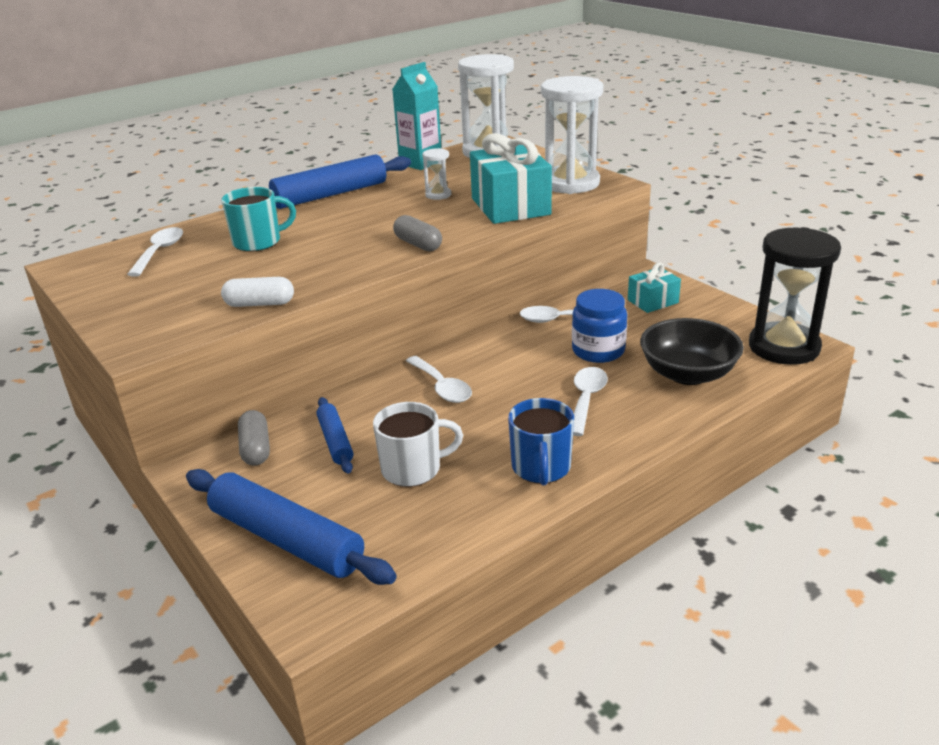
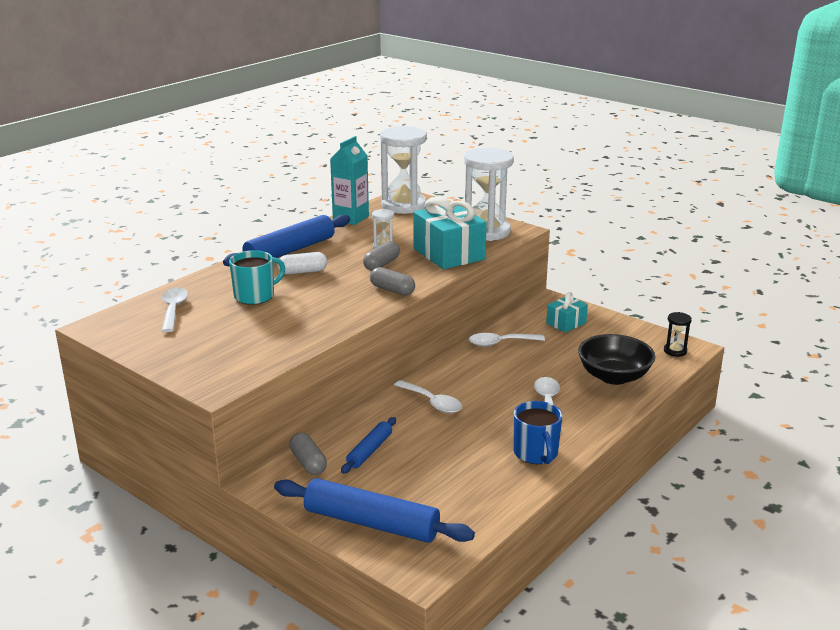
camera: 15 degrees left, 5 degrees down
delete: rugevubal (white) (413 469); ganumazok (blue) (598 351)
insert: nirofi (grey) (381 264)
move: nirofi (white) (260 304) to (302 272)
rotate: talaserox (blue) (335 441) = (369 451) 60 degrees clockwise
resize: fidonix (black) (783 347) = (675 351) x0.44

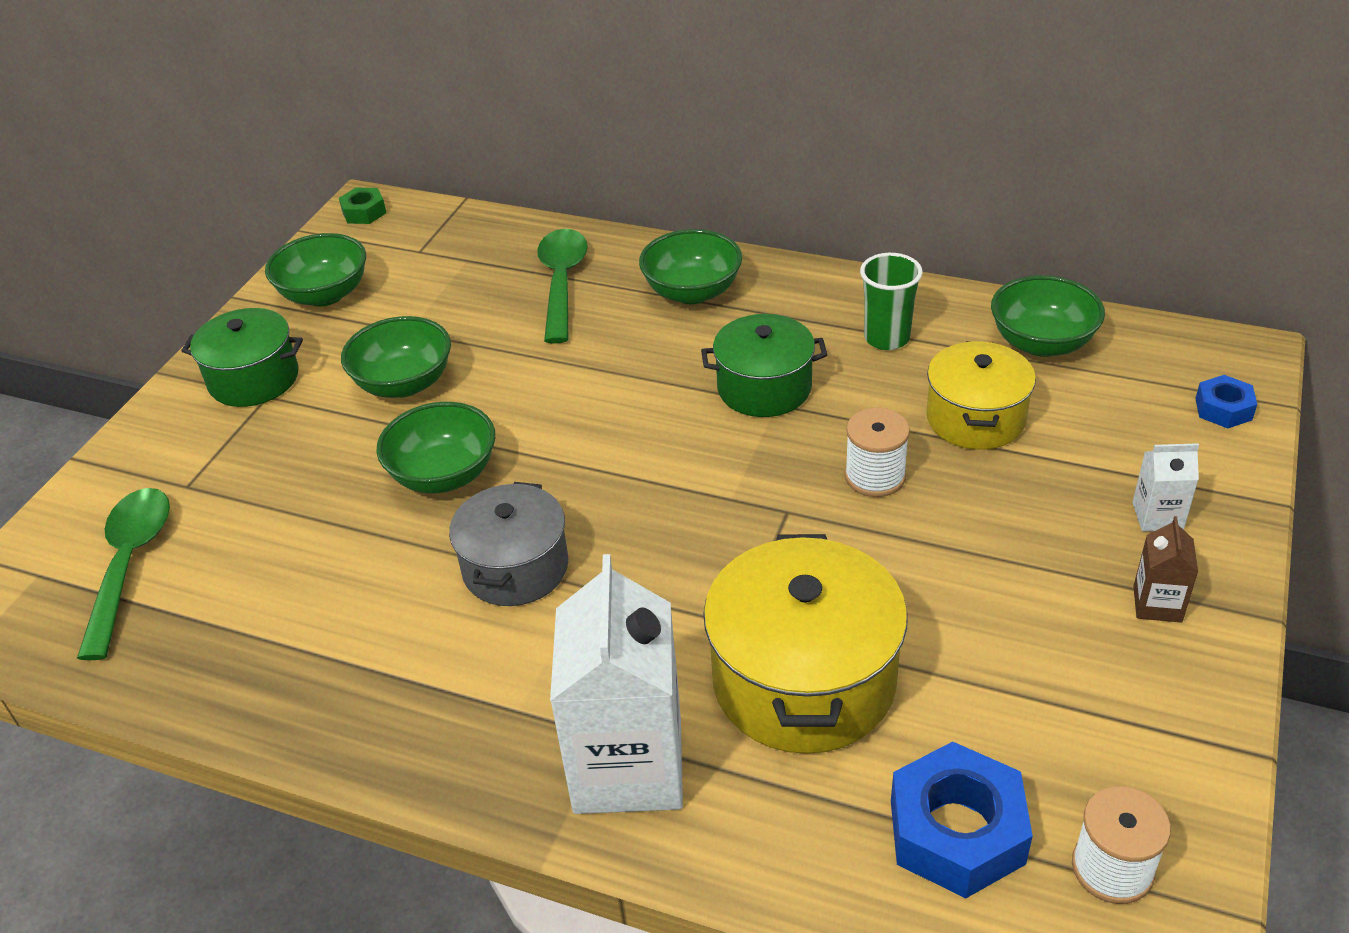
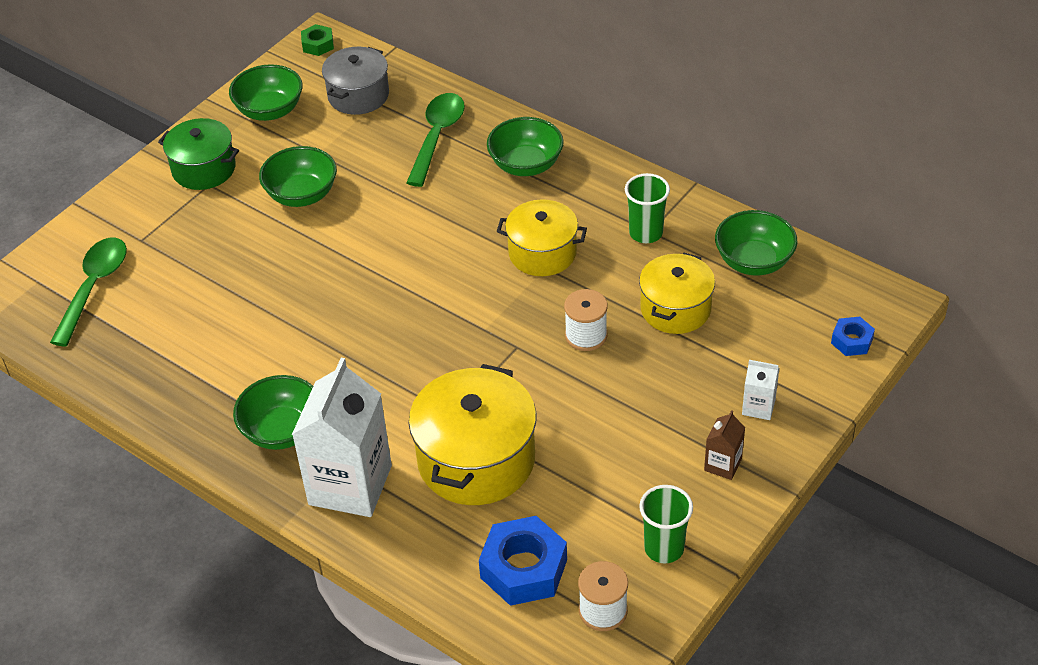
camera: 15 degrees right, 5 degrees up
insert: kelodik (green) (664 548)
move: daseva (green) (444 475) to (282 431); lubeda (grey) (515 567) to (358 95)
recolor: lubeda (green) (764 388) to lubeda (yellow) (542 253)

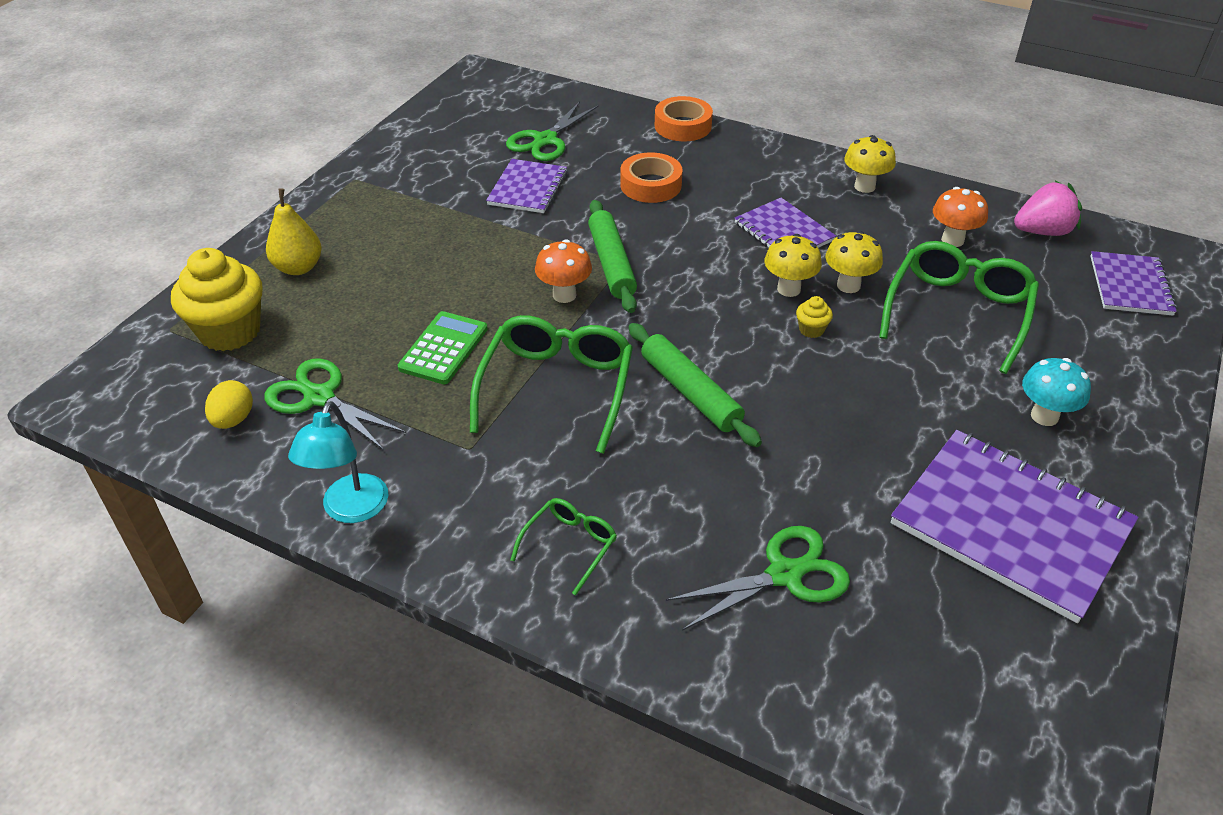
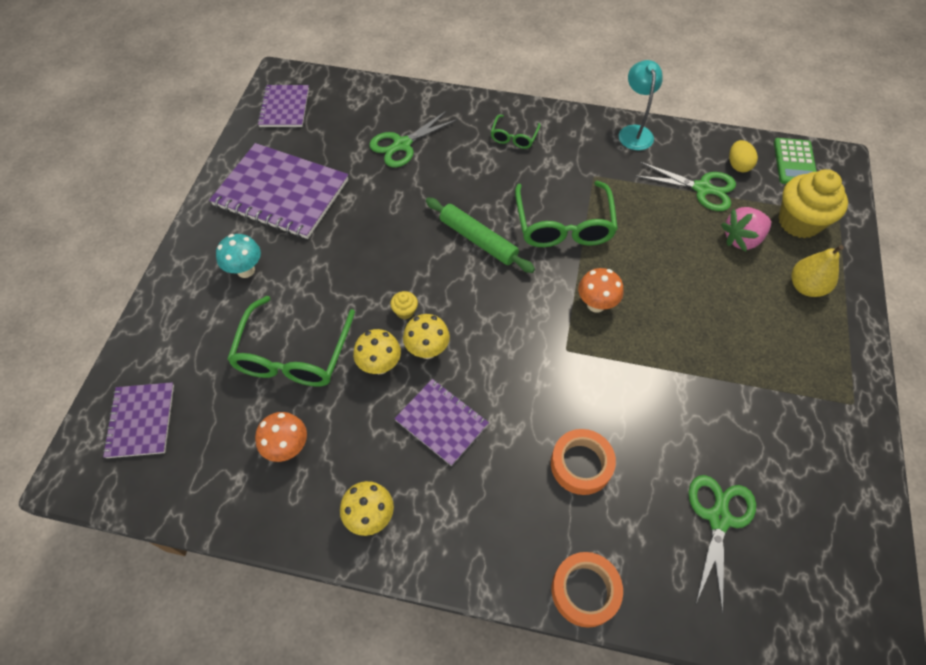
camera: 165 degrees right, 15 degrees up
delete: talaserox (green) (611 263)
move: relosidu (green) (444 348) to (794 162); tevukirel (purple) (527 188) to (284 107); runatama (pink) (1042 231) to (742 239)

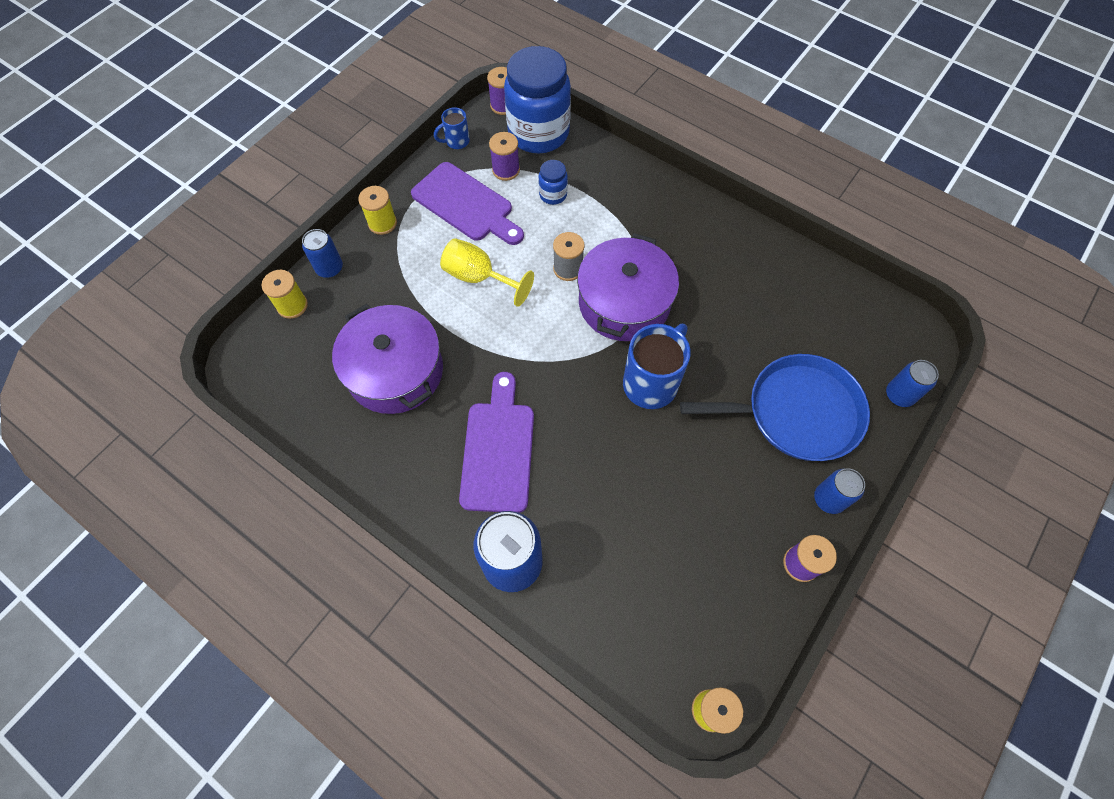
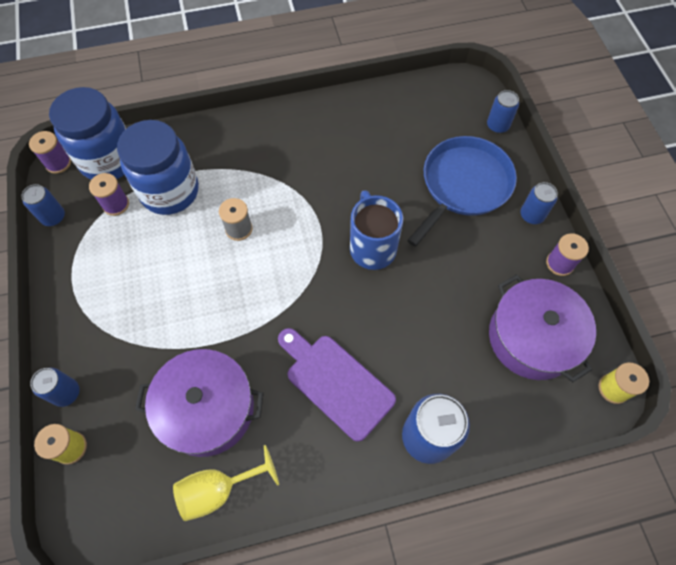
camera: 50 degrees left, 0 degrees up
delete: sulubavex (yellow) (382 223); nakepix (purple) (466 205)
move: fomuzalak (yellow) (479 277) to (218 489); lubeda (purple) (624 302) to (532 337)
replace: rugevubal (blue) (456 141) to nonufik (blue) (53 217)
resize: ganumazok (blue) (553 195) = (170 191) x2.30

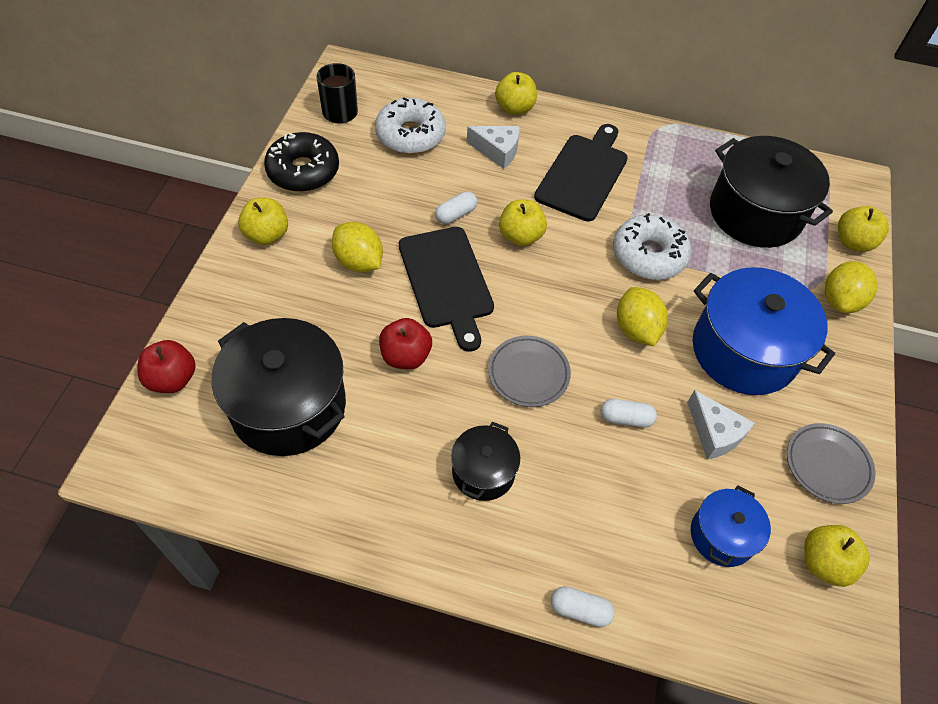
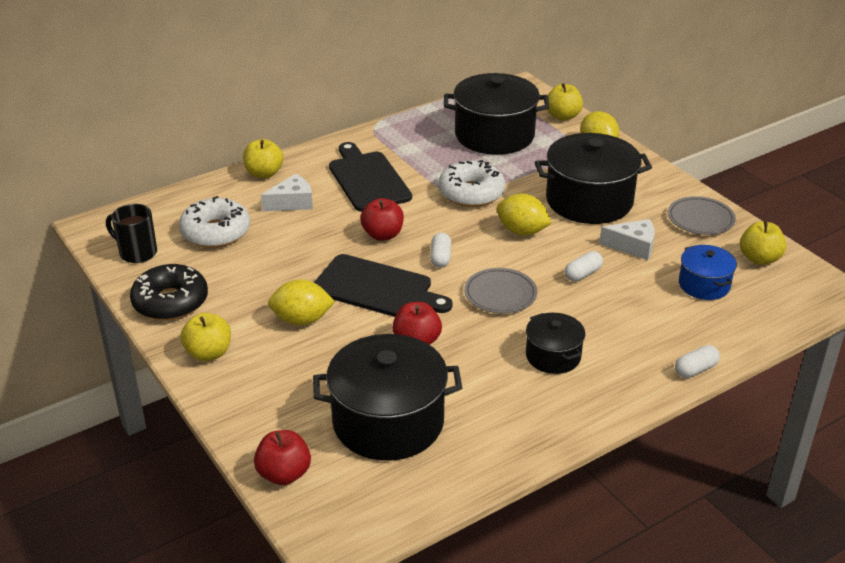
camera: 45 degrees left, 20 degrees down
move: nirofi (white) (456 215) to (440 258)
recolor: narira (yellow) (520 236) to narira (red) (382 235); lubeda (blue) (744 350) to lubeda (black) (589 201)

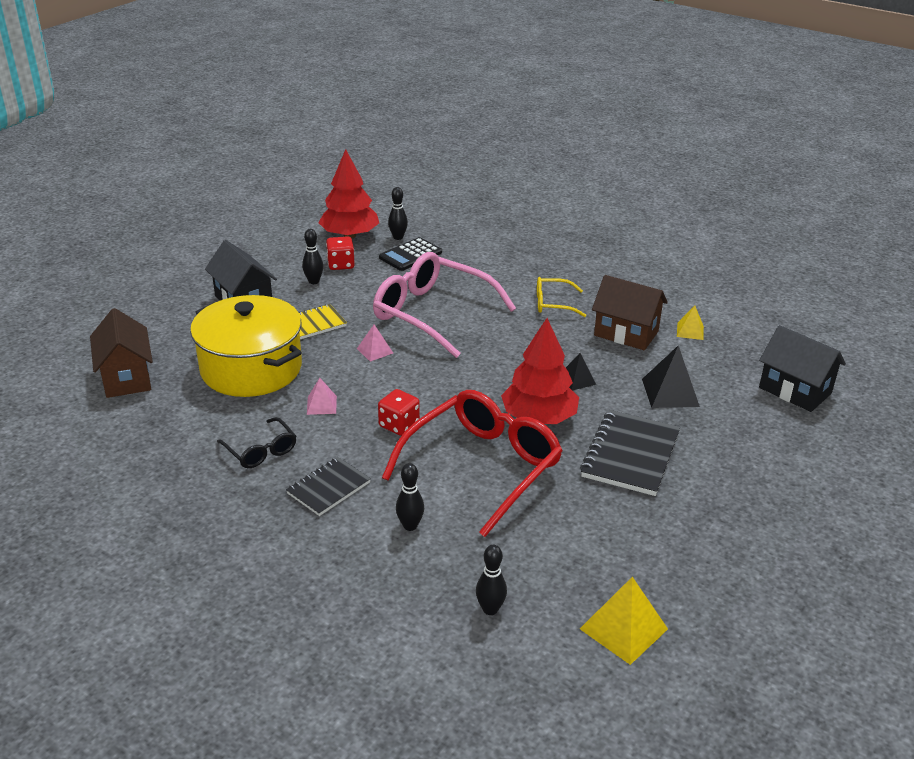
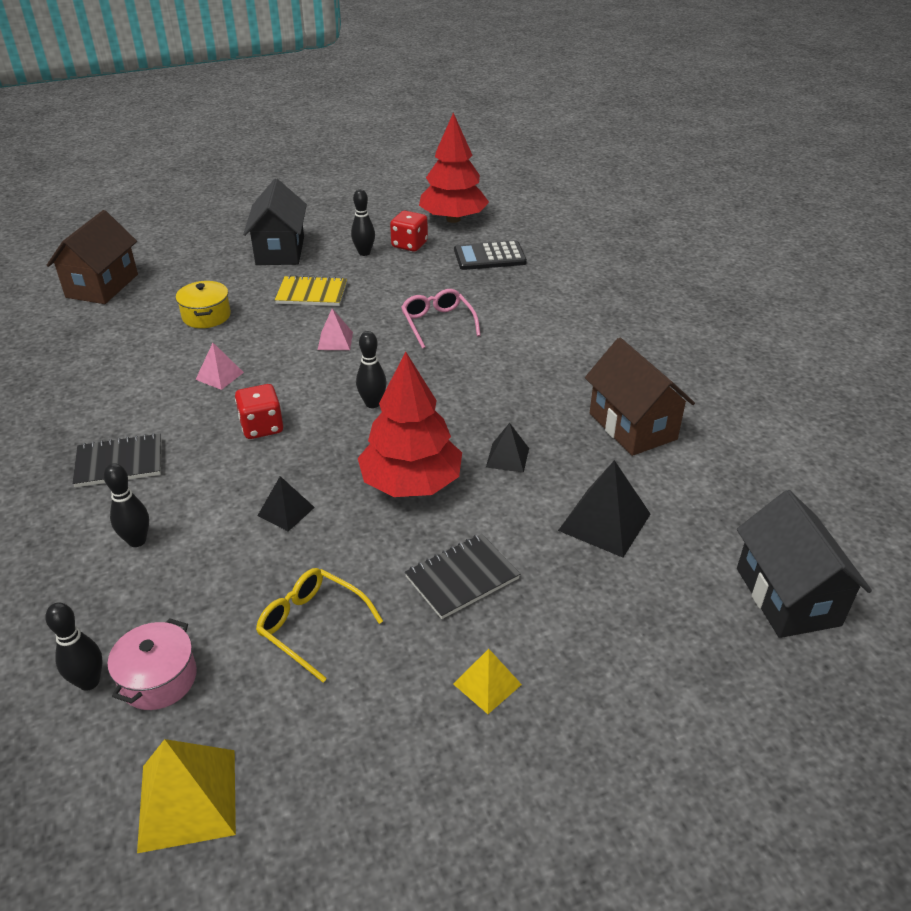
camera: 35 degrees right, 5 degrees up
delete: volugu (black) (261 451)
insert: lubeda (pink) (158 679)
move: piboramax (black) (398 237) to (372 403); volugu (yellow) (552 303) to (311 625); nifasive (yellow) (690 331) to (487 684)
replace: volugu (red) (483 466) to nifasive (black) (286 511)
resize: lubeda (yellow) (251 368) = (206 316) x0.43; volugu (pink) (431 313) = (437 323) x0.47; tevukirel (black) (630 455) = (462 577) x0.63

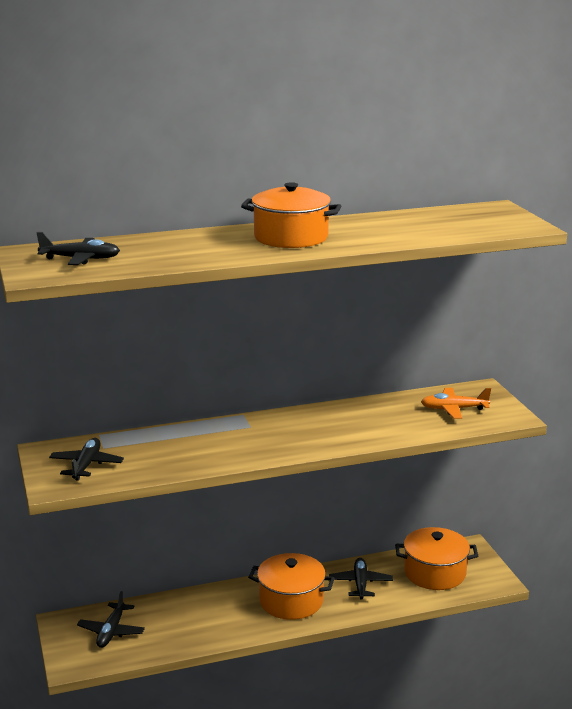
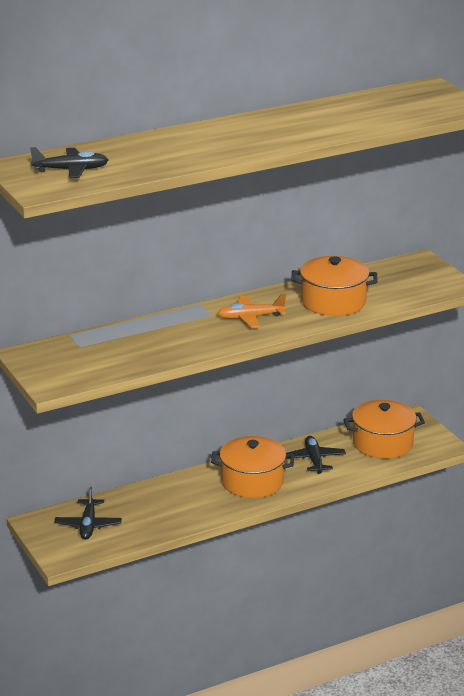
camera: 10 degrees left, 5 degrees up
delete: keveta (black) (86 465)
move: lubeda (orange) (291 237) to (333 302); keveta (orange) (454 409) to (250 318)

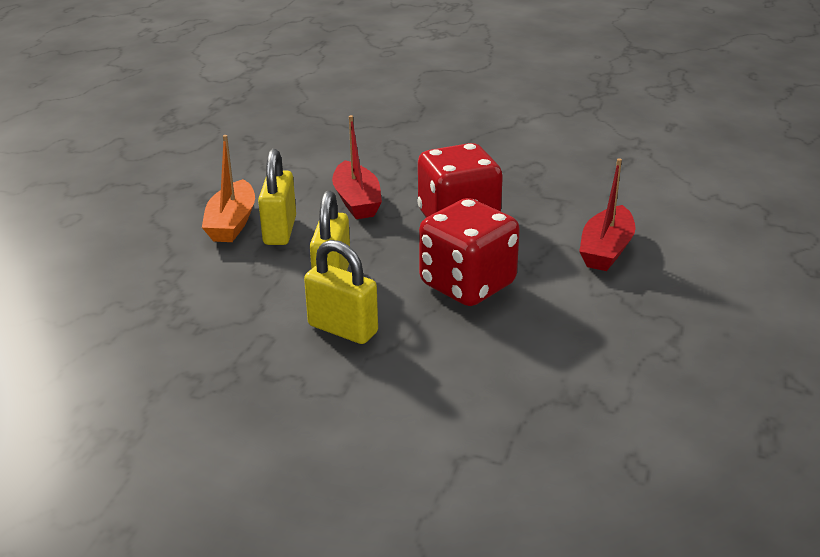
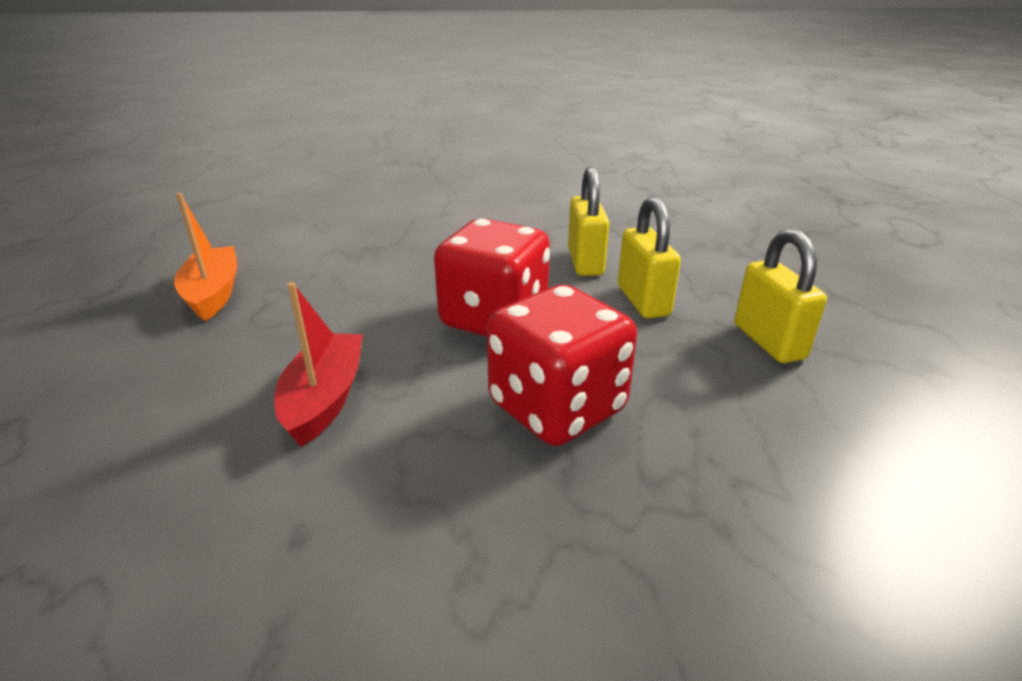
camera: 160 degrees right, 0 degrees up
delete: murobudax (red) (357 201)
move: murobudax (orange) (232 223) to (213 293)
rotate: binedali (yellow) (343 329) = (585 262) 75 degrees clockwise

